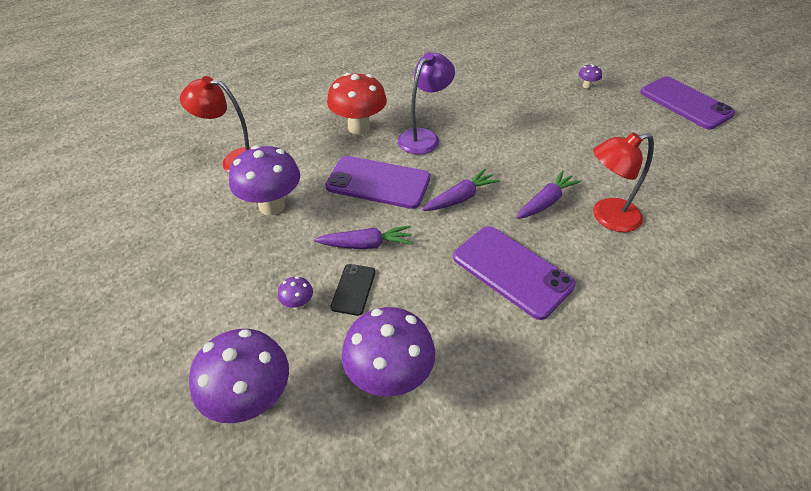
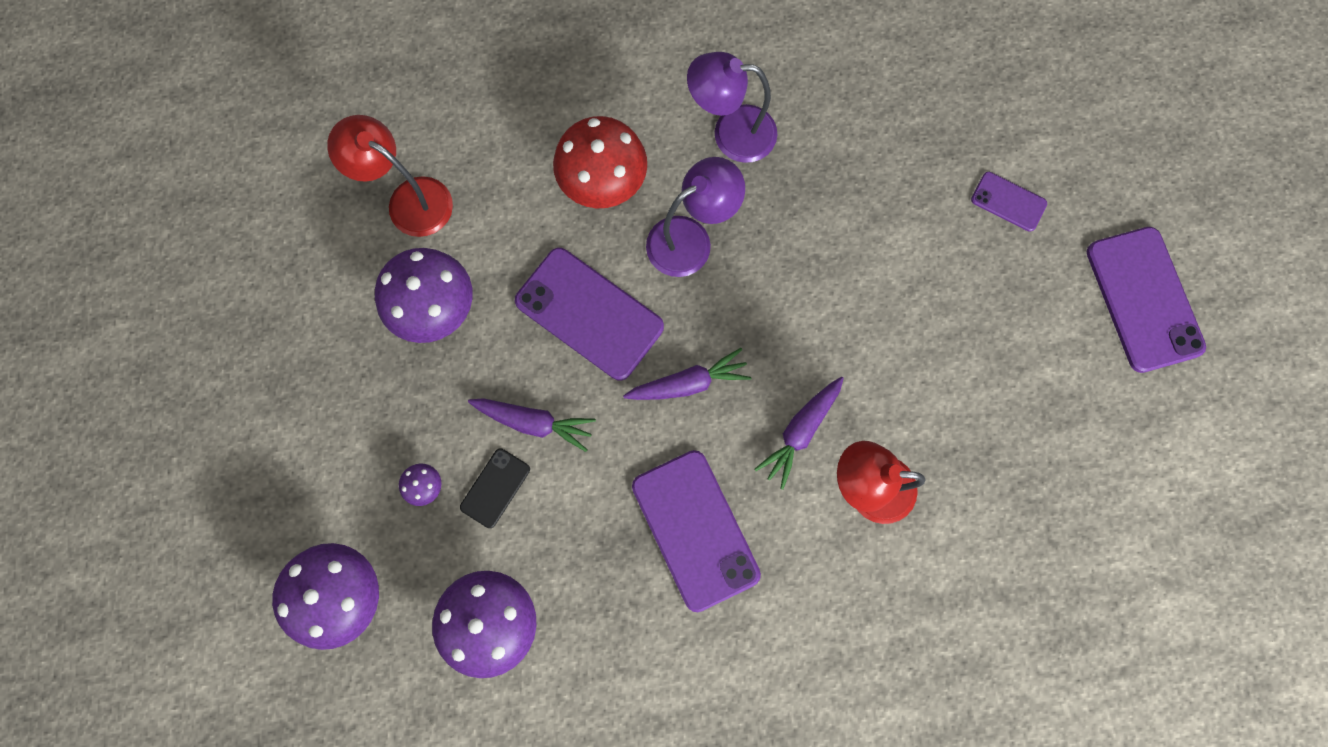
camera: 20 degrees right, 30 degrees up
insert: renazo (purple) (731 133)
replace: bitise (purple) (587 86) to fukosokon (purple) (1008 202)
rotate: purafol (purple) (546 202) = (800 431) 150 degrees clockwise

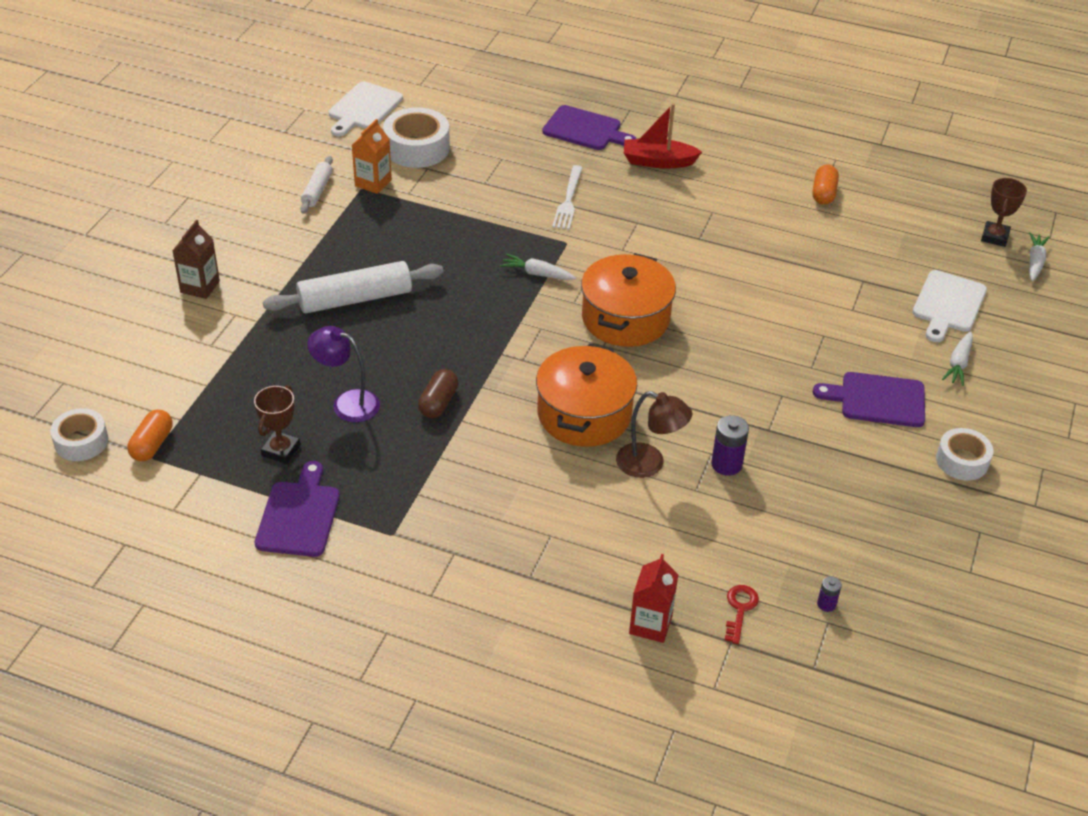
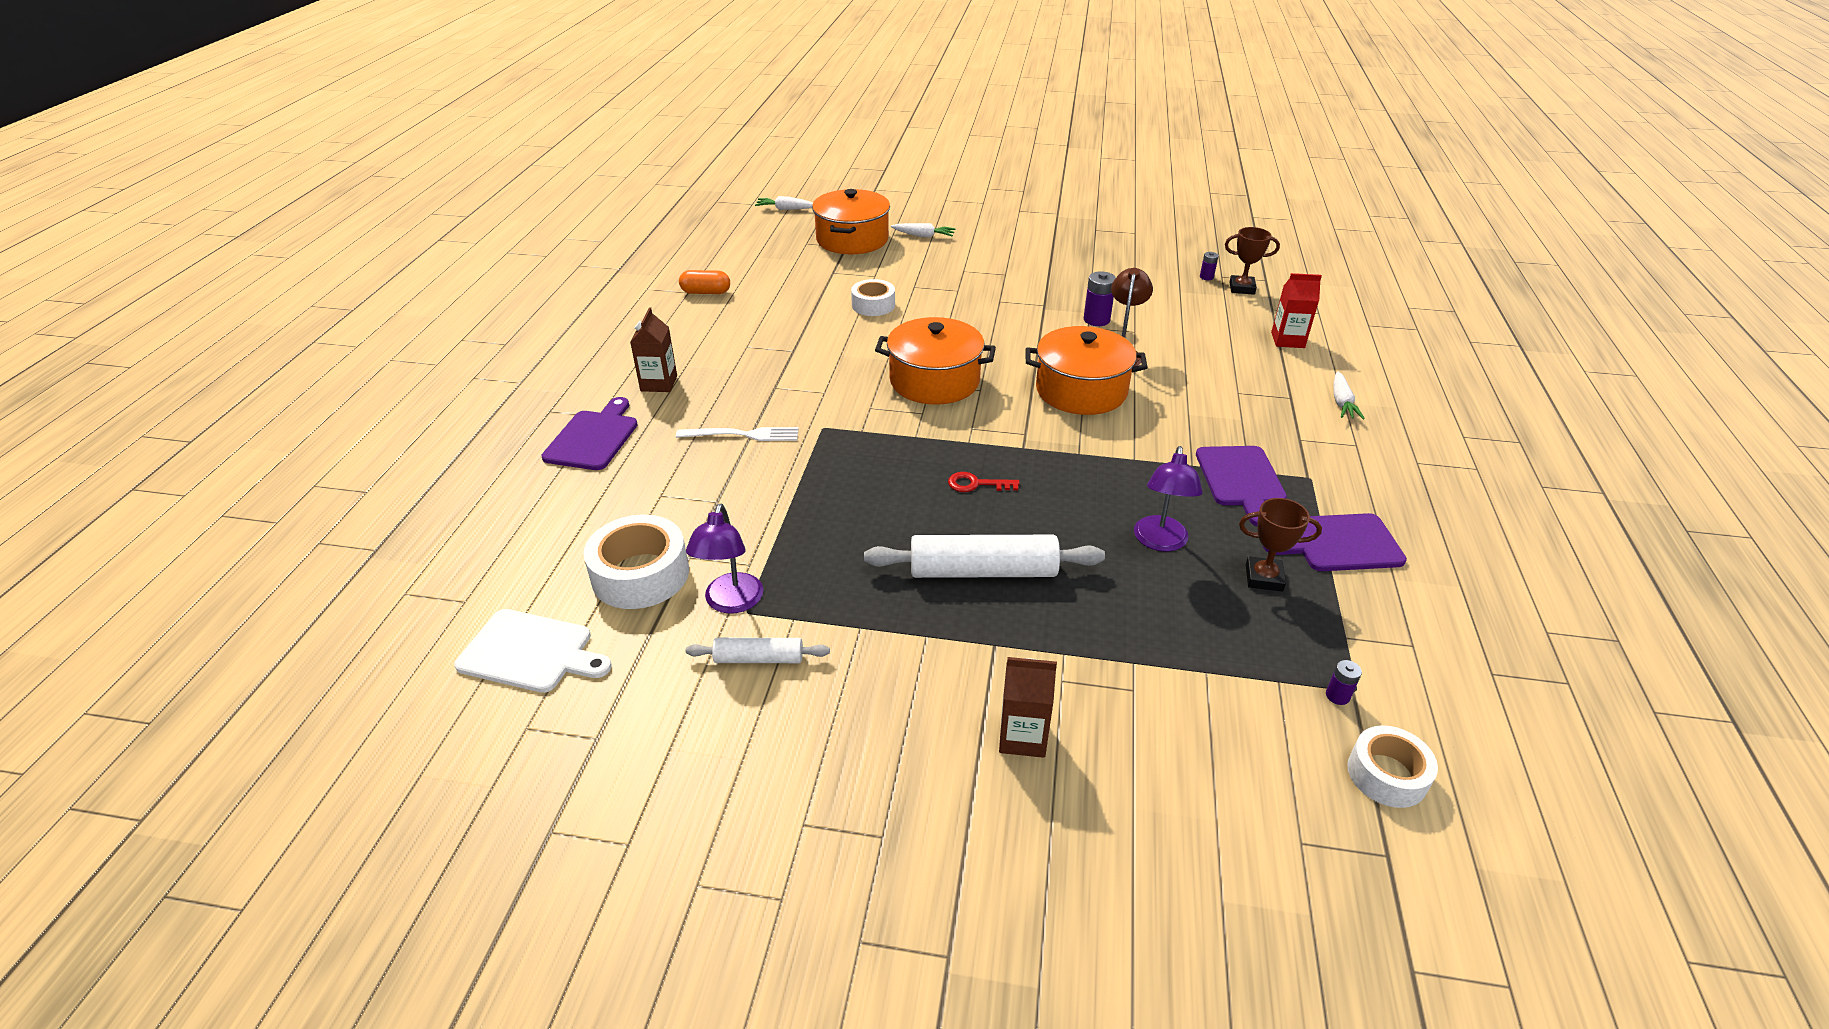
camera: 100 degrees left, 5 degrees down
delete: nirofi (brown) (438 403)
move: purafol (white) (537 274) to (1341 402); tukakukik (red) (740 609) to (976 484); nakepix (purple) (877 399) to (1240 480); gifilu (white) (962 461) to (873 305); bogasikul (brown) (994 237) to (1242 288)
replace: nirofi (orange) (152 445) to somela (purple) (1337 696); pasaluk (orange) (373 183) to renazo (purple) (731 603); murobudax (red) (658 161) to pasaluk (brown) (659 383); nakepix (white) (948 304) to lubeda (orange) (852 239)
rotate: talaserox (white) (355 299) = (983 571) 60 degrees counterclockwise

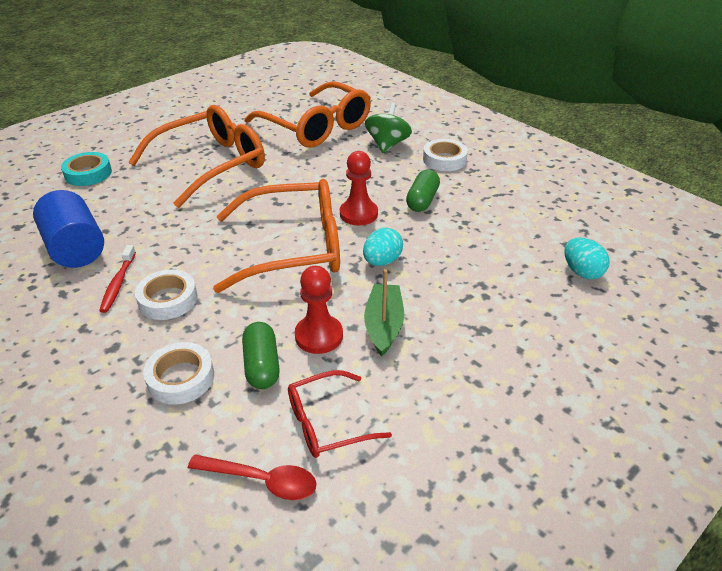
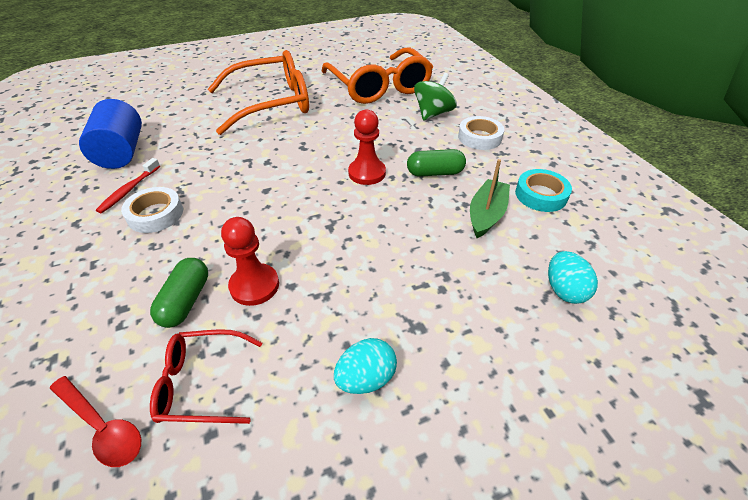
camera: 20 degrees right, 5 degrees up
delete: gifilu (white) (181 378); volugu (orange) (292 247)
move: gifilu (turquoise) (88 173) to (541 195); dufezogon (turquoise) (382 261) to (366 378); murobudax (green) (383 325) to (486 215)
rotate: nirofi (green) (422 200) = (435 173) 45 degrees clockwise

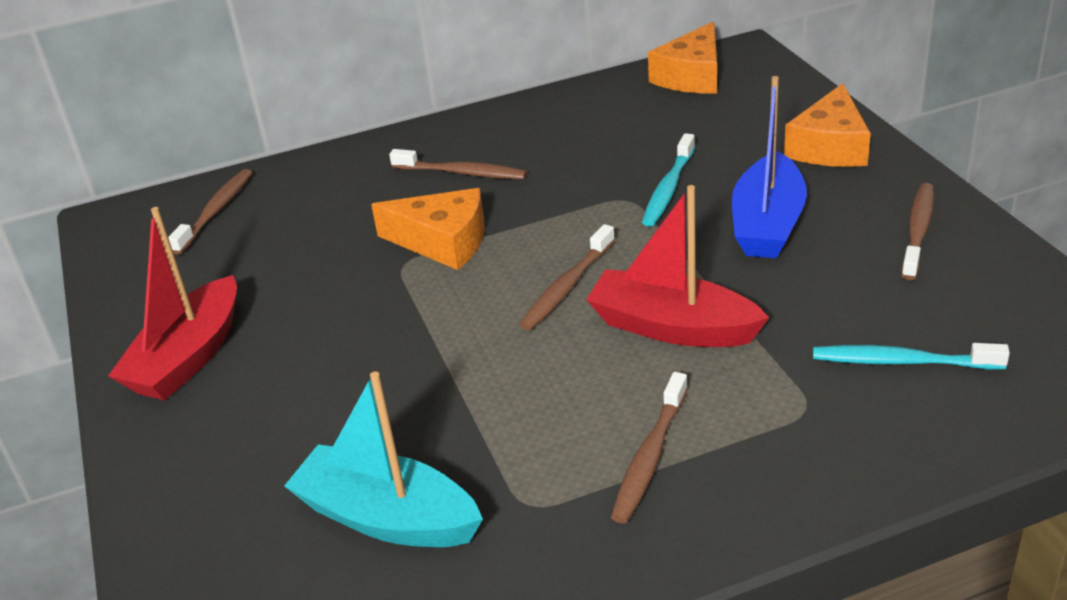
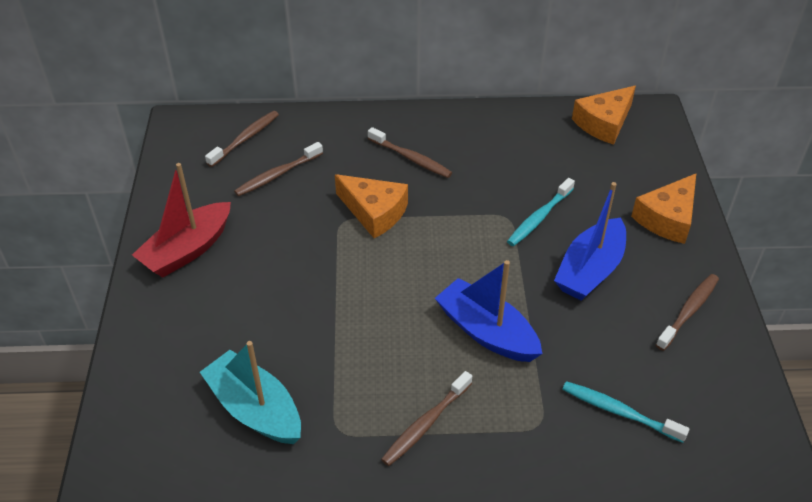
camera: 15 degrees right, 10 degrees up
move: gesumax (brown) (567 286) to (277 175)
recolor: murobudax (red) (672 327) to murobudax (blue) (486 332)

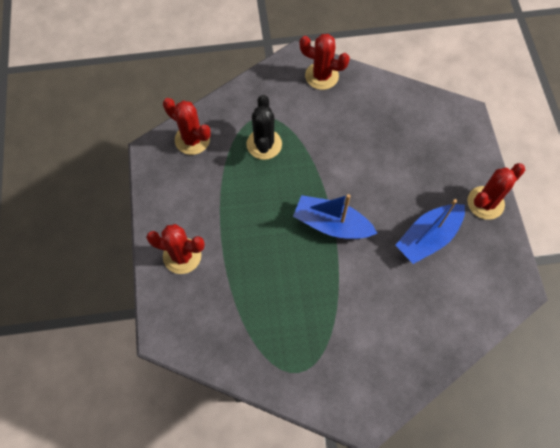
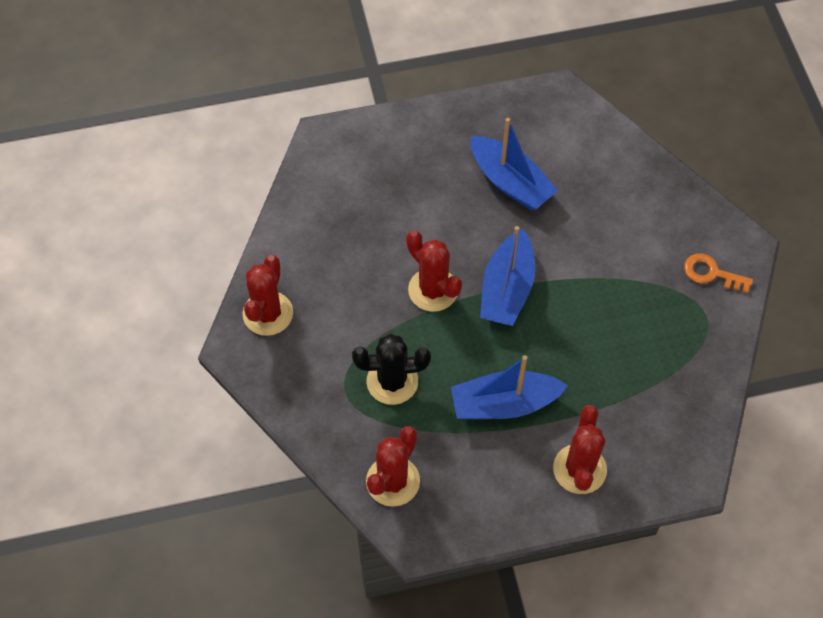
camera: 95 degrees left, 5 degrees down
insert: murobudax (blue) (504 404); tukakukik (orange) (711 273)
move: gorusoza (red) (485 203) to (433 290)

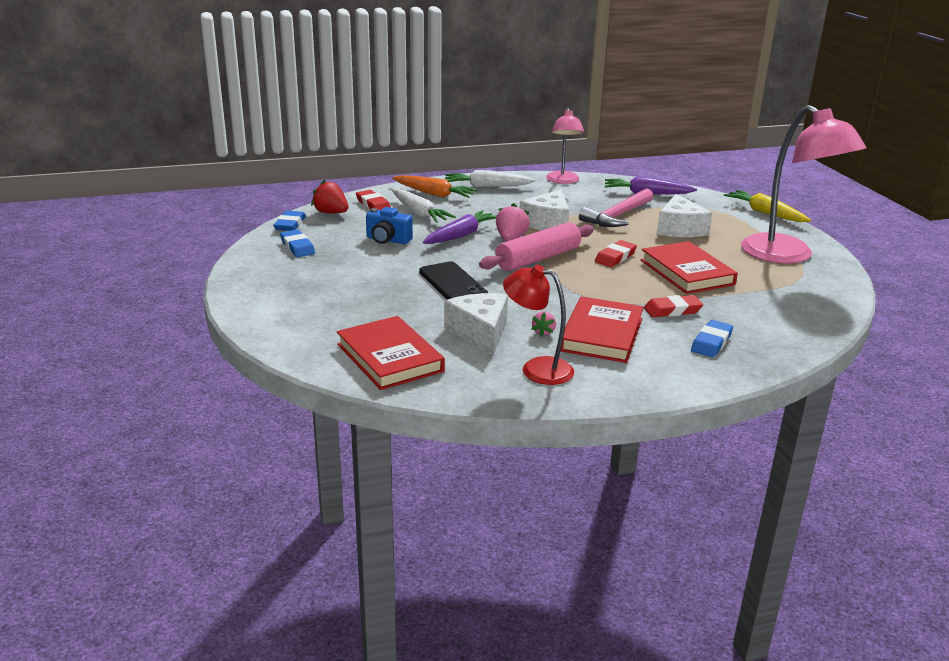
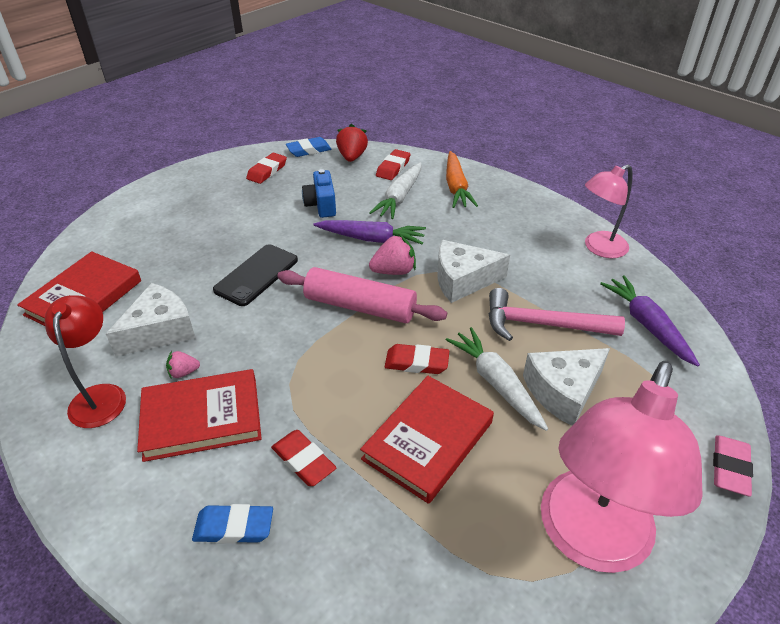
camera: 60 degrees right, 15 degrees up
move: purafol (white) (487 186) to (496 383)
replace: purafol (yellow) (765 213) to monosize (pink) (730 468)
recolor: monosize (blue) (297 247) to monosize (red) (267 171)

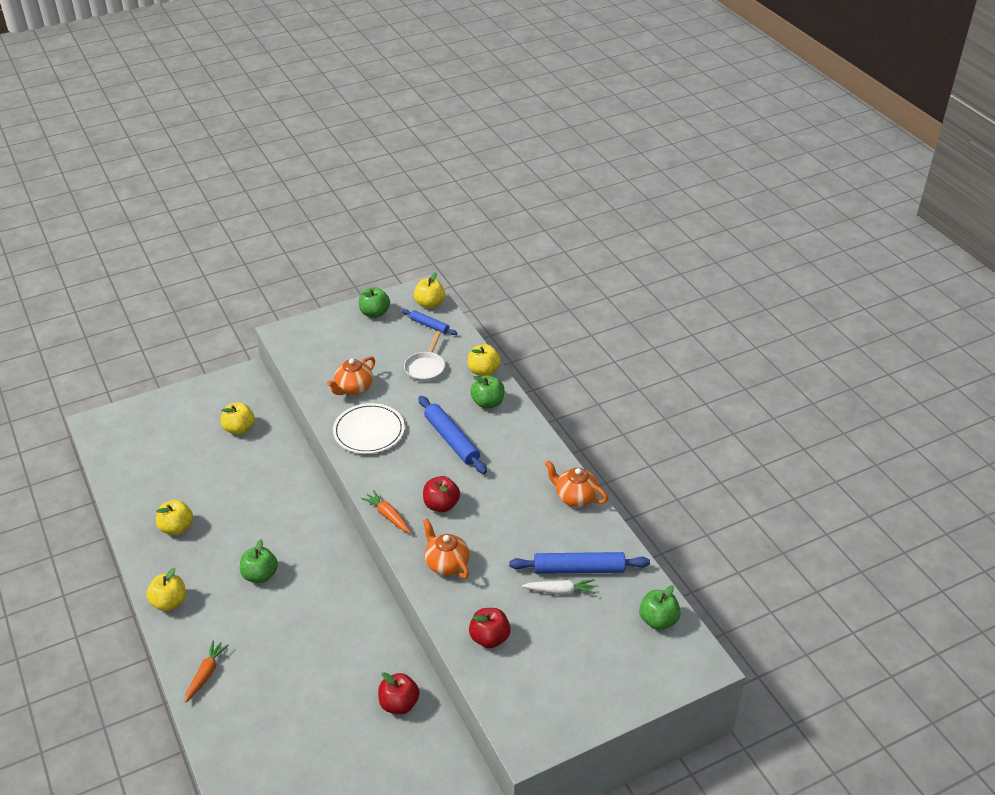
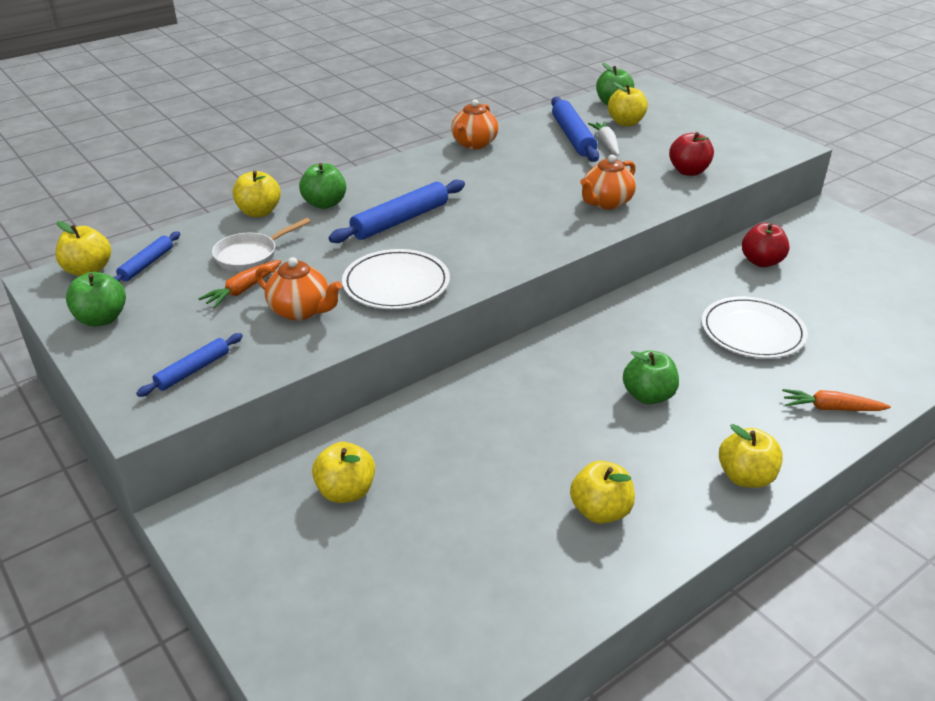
camera: 100 degrees left, 5 degrees down
delete: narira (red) (441 505)
insert: talaserox (blue) (193 370); narira (yellow) (625 123); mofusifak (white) (752 331)
move: purafol (orange) (388 516) to (243 290)
rotate: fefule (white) (426 367) = (250 255) 135 degrees clockwise

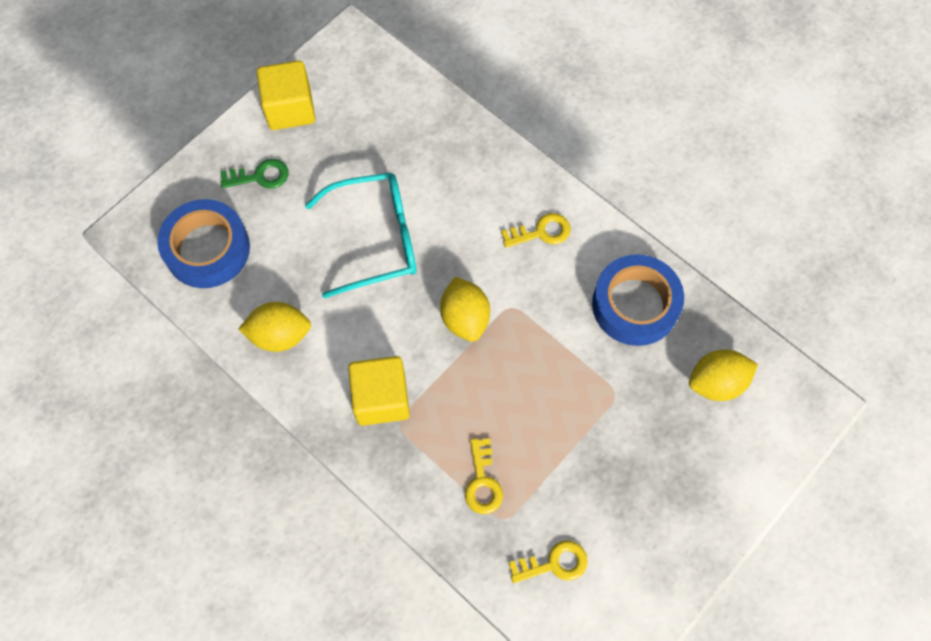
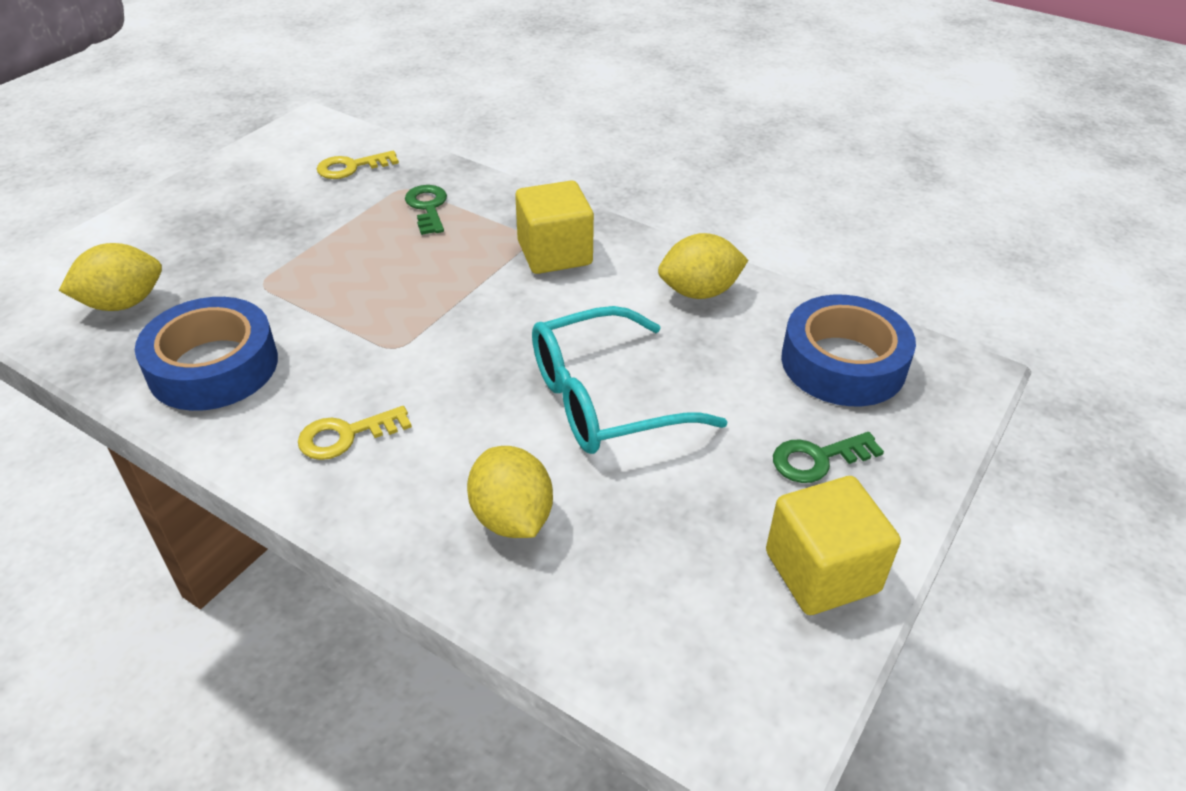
camera: 170 degrees right, 25 degrees down
move: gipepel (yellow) (465 318) to (512 518)
recolor: tukakukik (yellow) (482 482) to tukakukik (green) (427 207)

